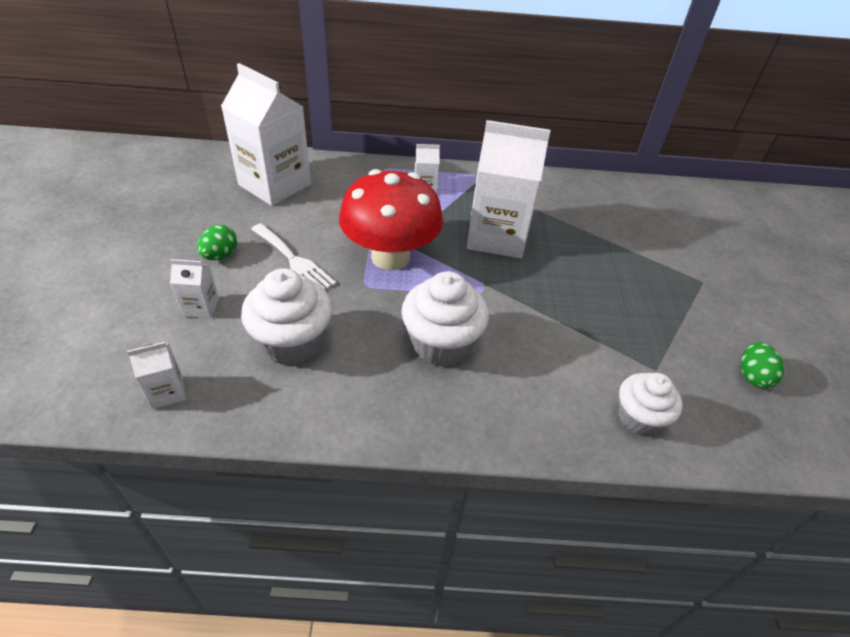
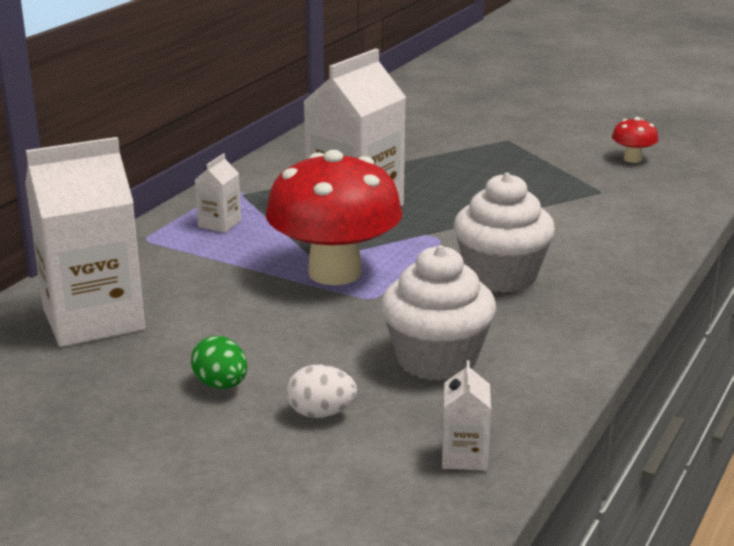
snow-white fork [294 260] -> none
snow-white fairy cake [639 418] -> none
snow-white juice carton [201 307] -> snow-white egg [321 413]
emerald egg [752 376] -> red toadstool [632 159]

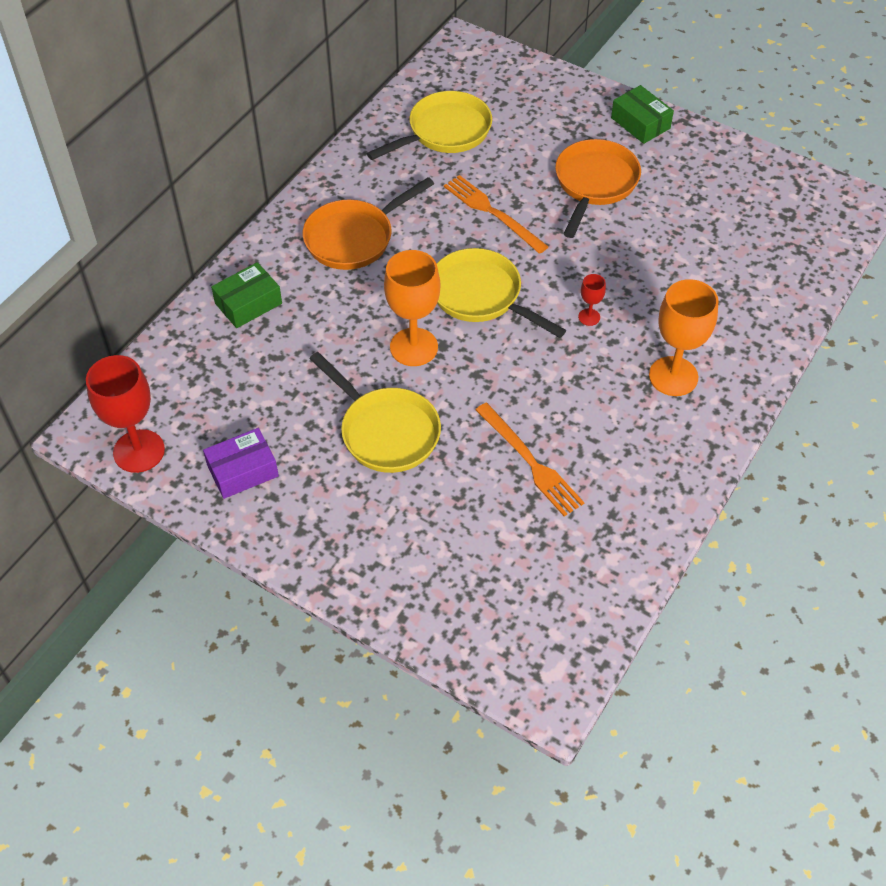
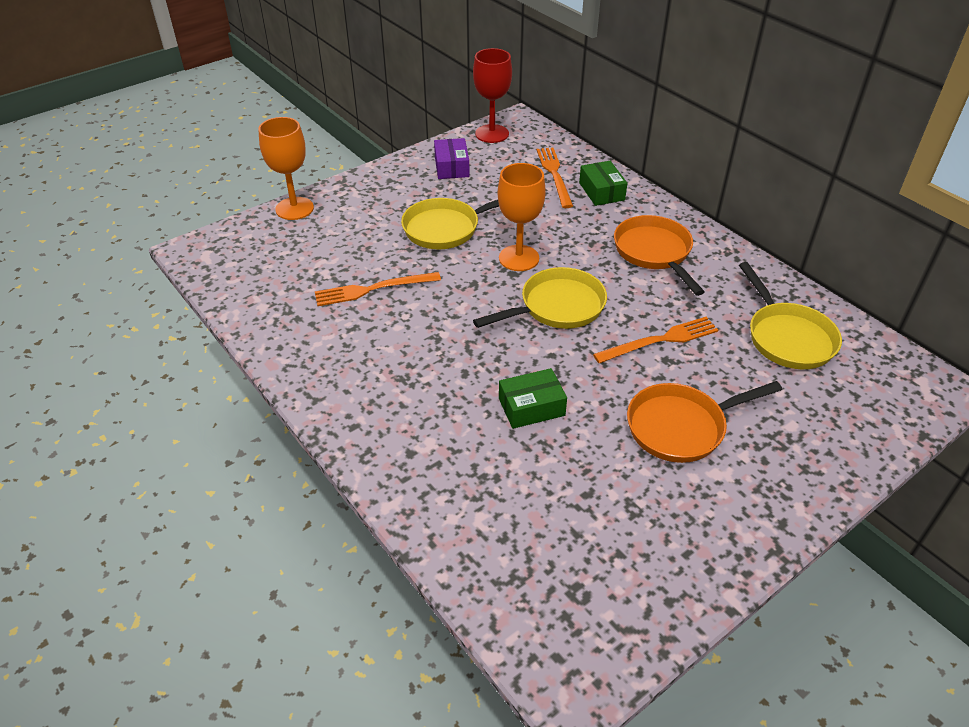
red wine glass [589 317] -> none
none -> orange-coloured fork [554 175]
emerald box [640 123] -> emerald box [531 407], shifted
orange-coloured wine glass [673 376] -> orange-coloured wine glass [294 208], shifted
orange-coloured frying pan [594 184] -> orange-coloured frying pan [681 427], 120 degrees clockwise

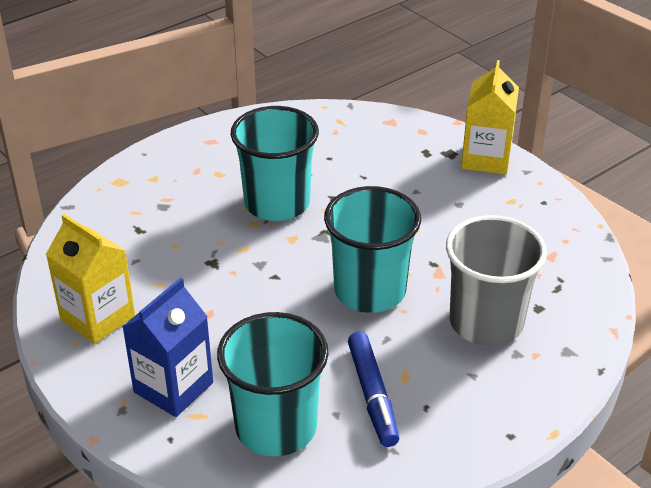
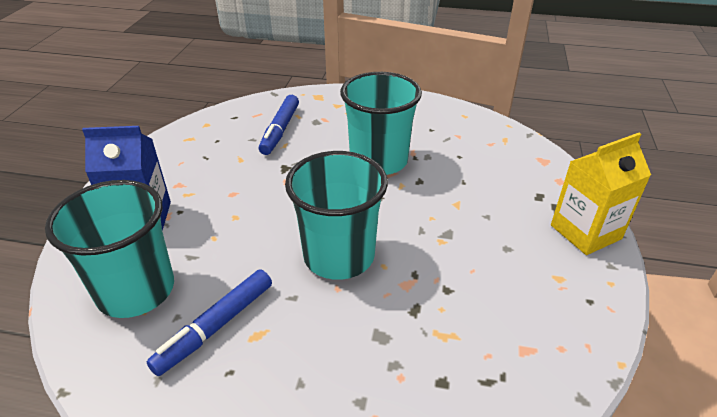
golden juice carton [98 318] -> none
grey cup [486 322] -> none
none -> royal blue marker [280 130]

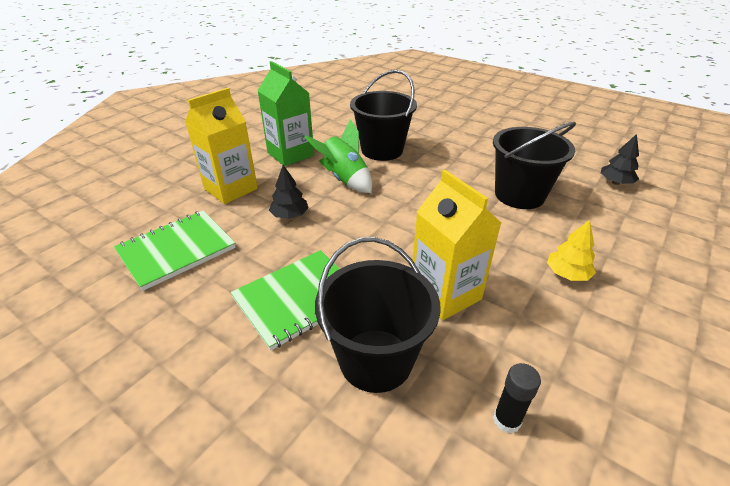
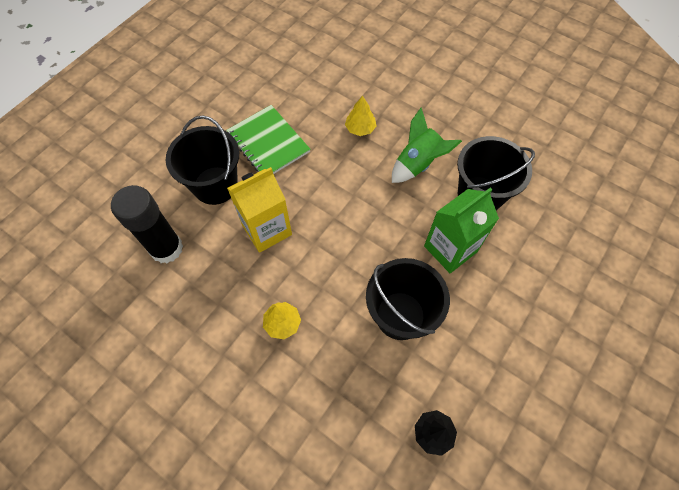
emerald notepad [176 250] -> none
golden juice carton [231 189] -> none
emerald juice carton [290 154] -> emerald juice carton [450 249], shifted
jet-black toy tree [290 215] -> golden toy tree [360 128]
jet-black stick of glue [506 420] -> jet-black stick of glue [166 248], x2.10

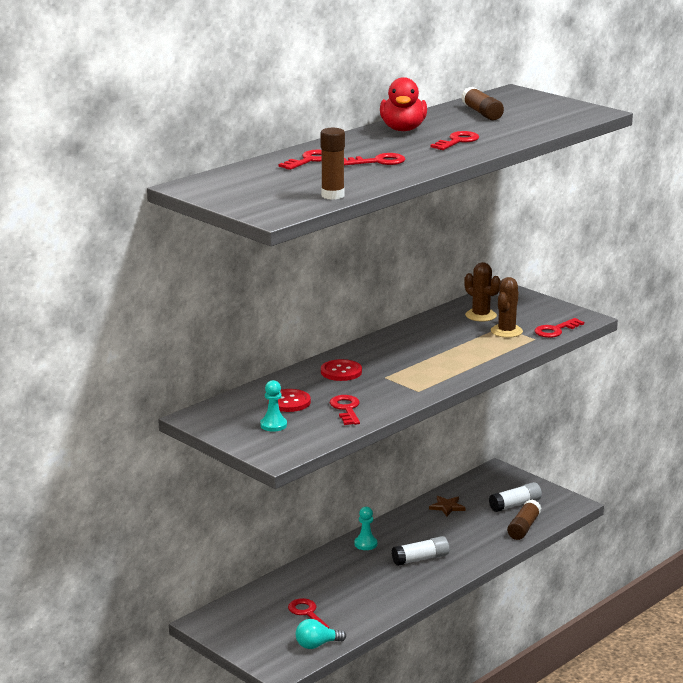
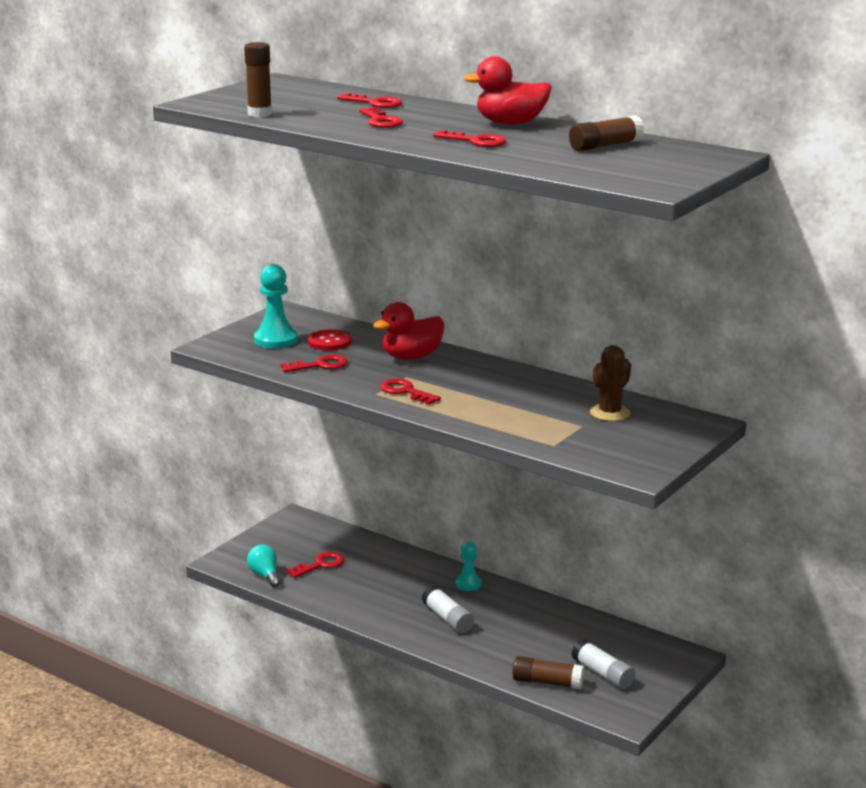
russet star shape [447 507] -> none
russet saguaro cactus [506 331] -> none
red door key [555 330] -> red door key [405 392], shifted
red sewing button [341 372] -> red duck [411 357]
teal game pawn [273 425] -> teal game pawn [276 340], x1.63

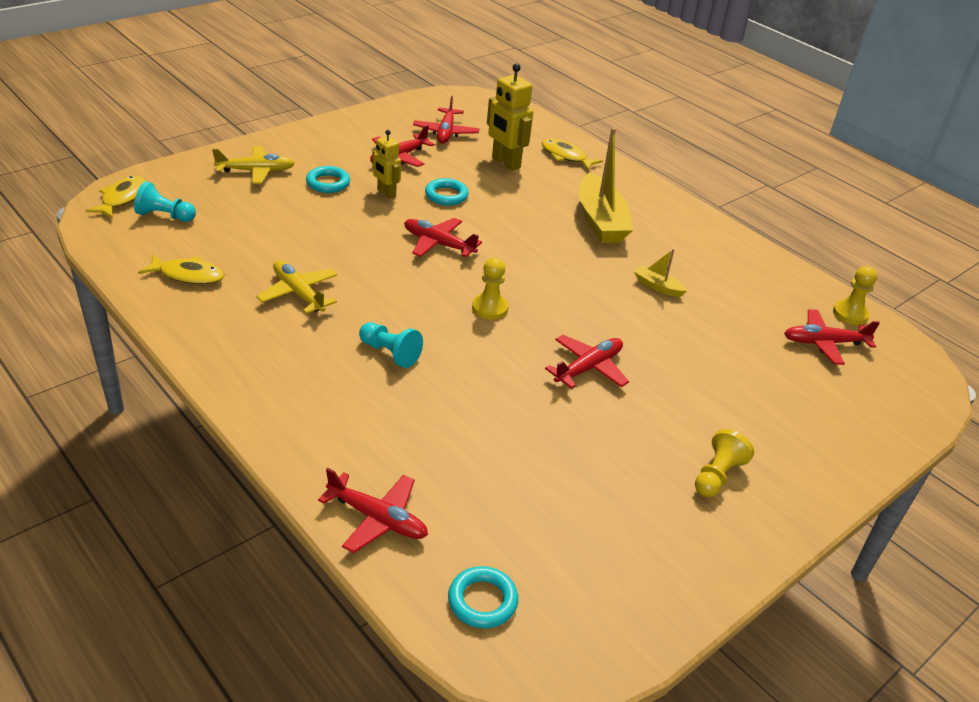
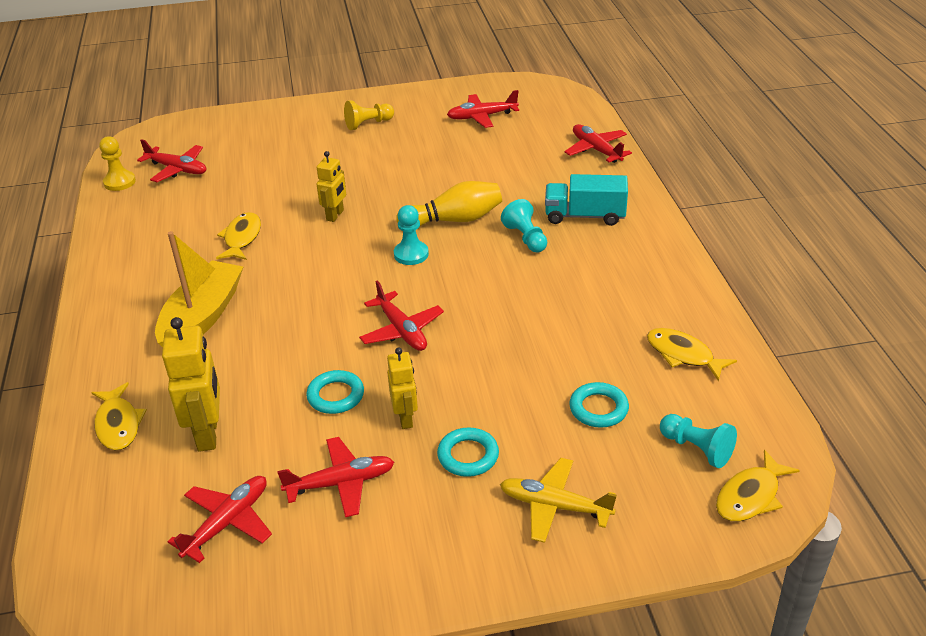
golden aeroplane [298 293] -> none
none -> golden toy robot [335 215]
none -> golden bowling pin [454 220]
none -> teal lorry [584 216]
teal torus [482 601] -> teal torus [598 409], shifted
red aeroplane [588 368] -> red aeroplane [482 117], shifted
golden sailboat [657 287] -> golden toy fish [242 238]
golden game pawn [490 308] -> teal game pawn [411 254]

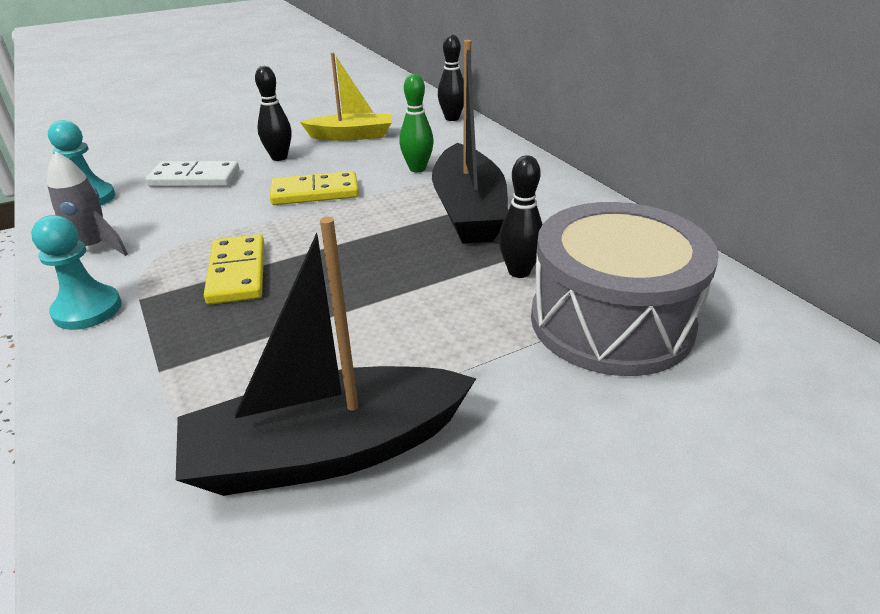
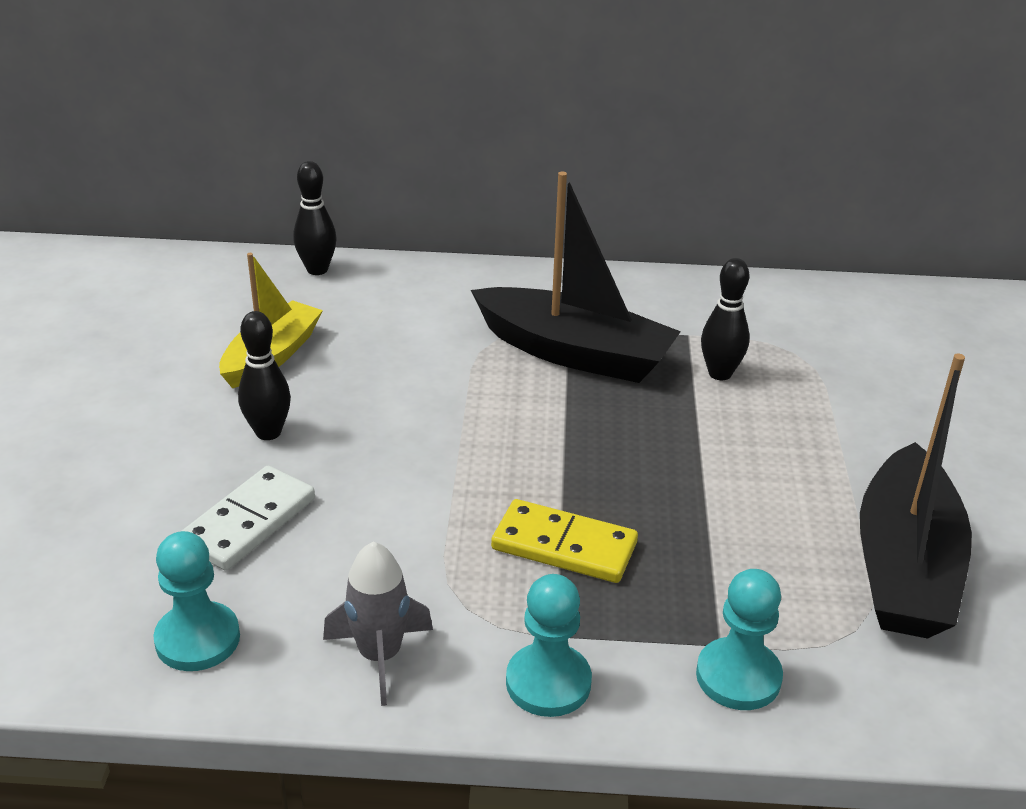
golden domino [315 192] -> none
emerald bowling pin [417 169] -> none
grey drum [611 321] -> none
none -> teal game pawn [738 676]

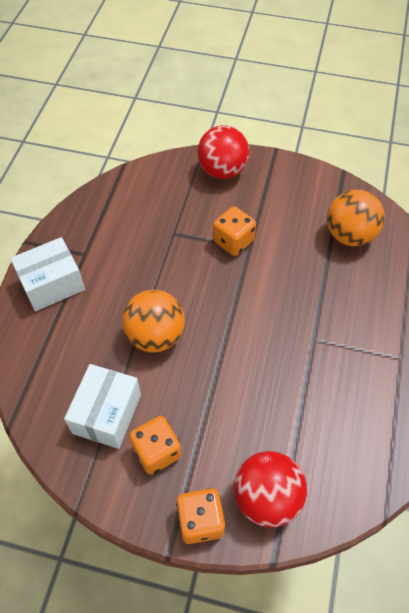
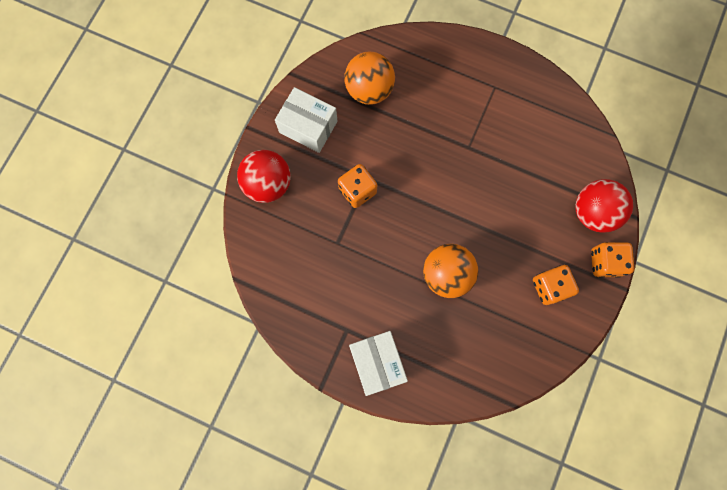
snow-white box [107 414] -> snow-white box [308 127], shifted

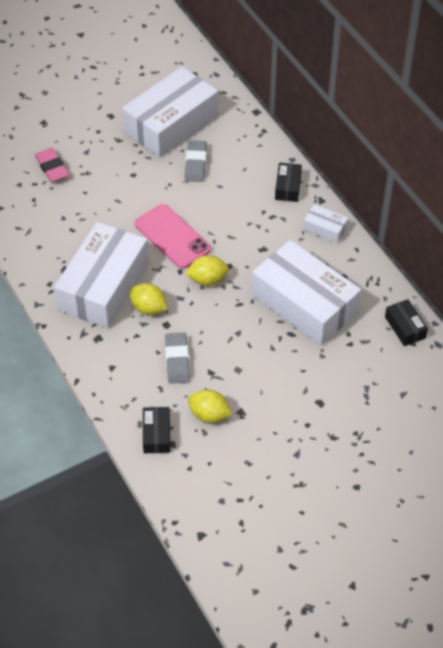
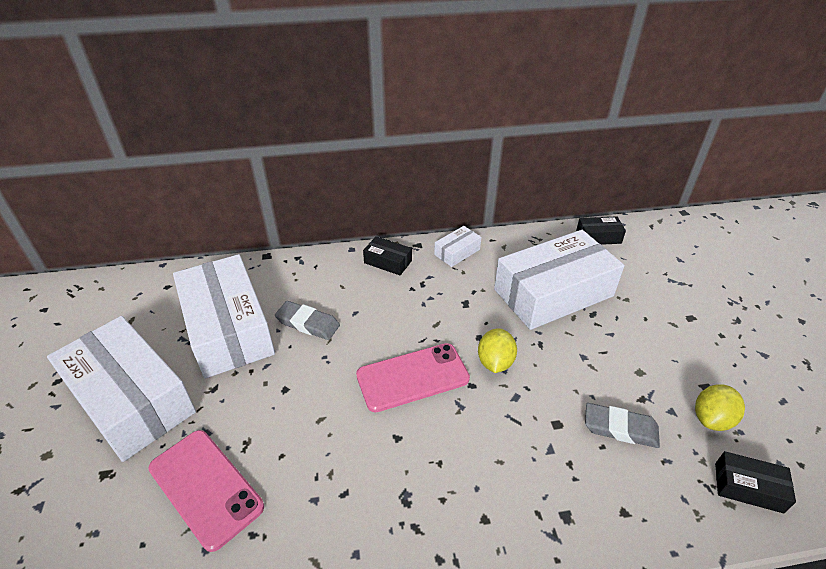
golden citrus fruit [148 308] -> none
snow-white box [104 286] -> snow-white box [131 399], shifted
rosy pencil eraser [52 168] -> rosy phone [205 487]

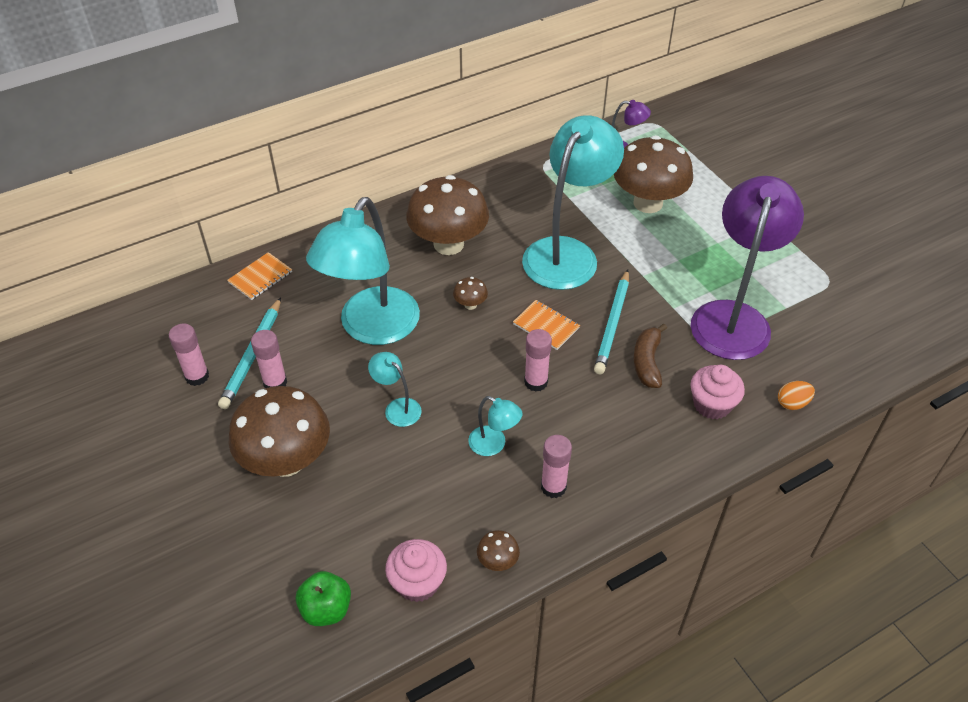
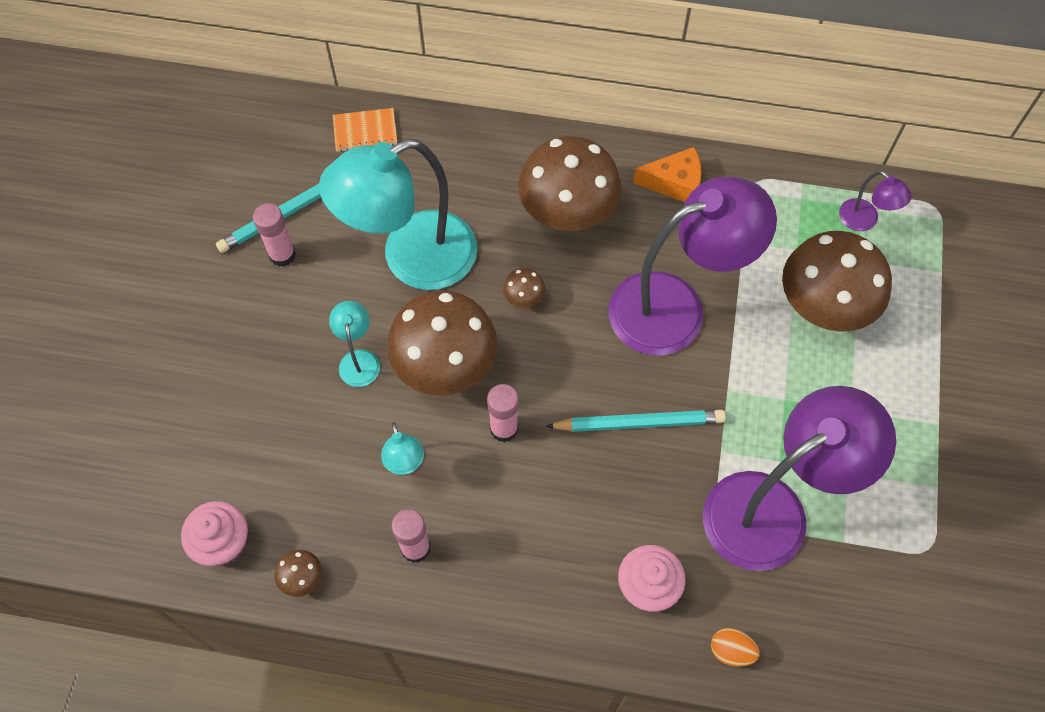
rosy stick of glue [197 376] -> none
emerald apple fruit [326 609] -> none
orange-coloured notepad [546 326] -> none
russet banana [647 362] -> none
none -> orange-coloured cheese [674 183]
russet toadstool [287 461] -> russet toadstool [445 367], shifted
teal reading lamp [567 253] -> purple reading lamp [675 307]
teal pencil [612 324] -> teal pencil [639 423], 150 degrees counterclockwise

